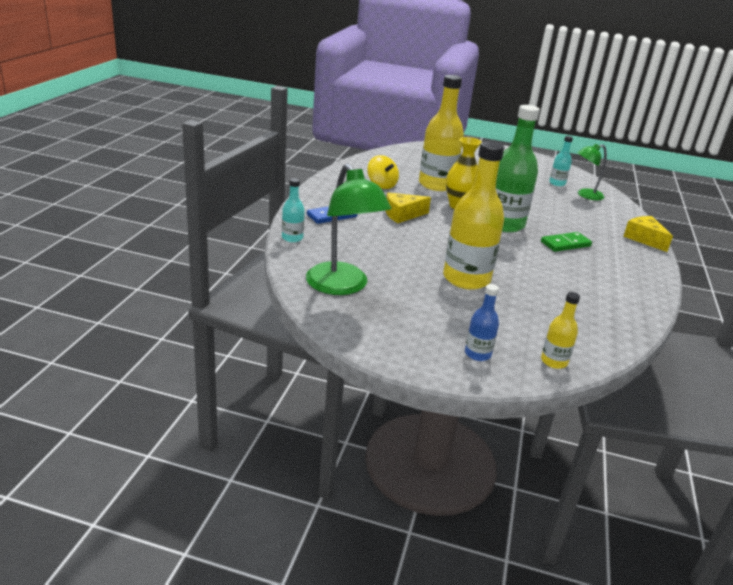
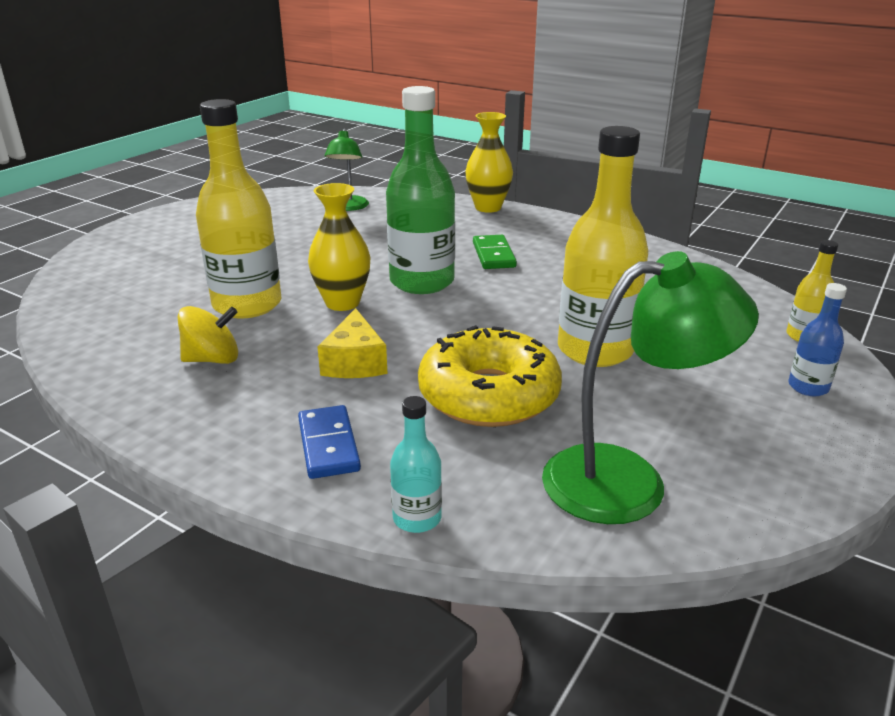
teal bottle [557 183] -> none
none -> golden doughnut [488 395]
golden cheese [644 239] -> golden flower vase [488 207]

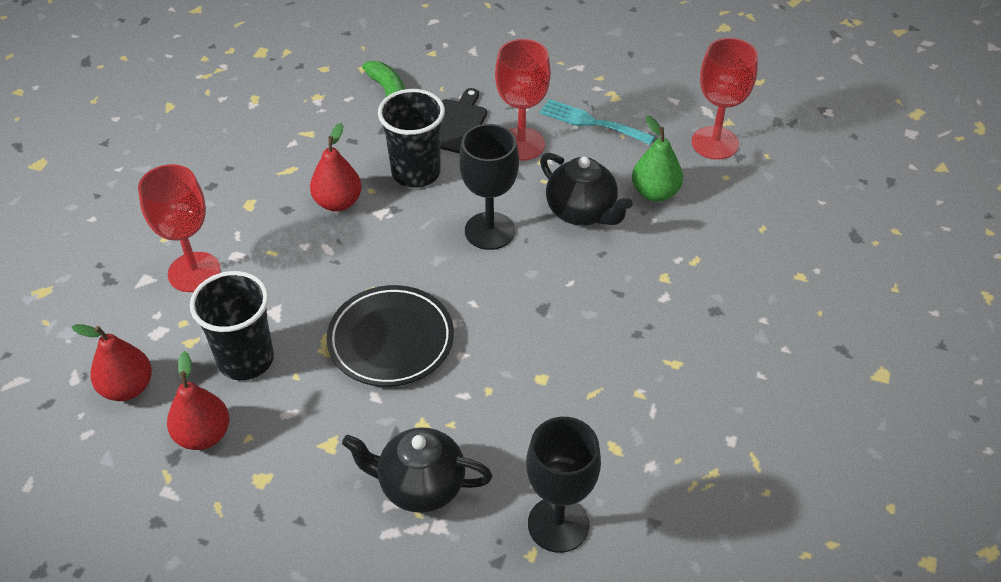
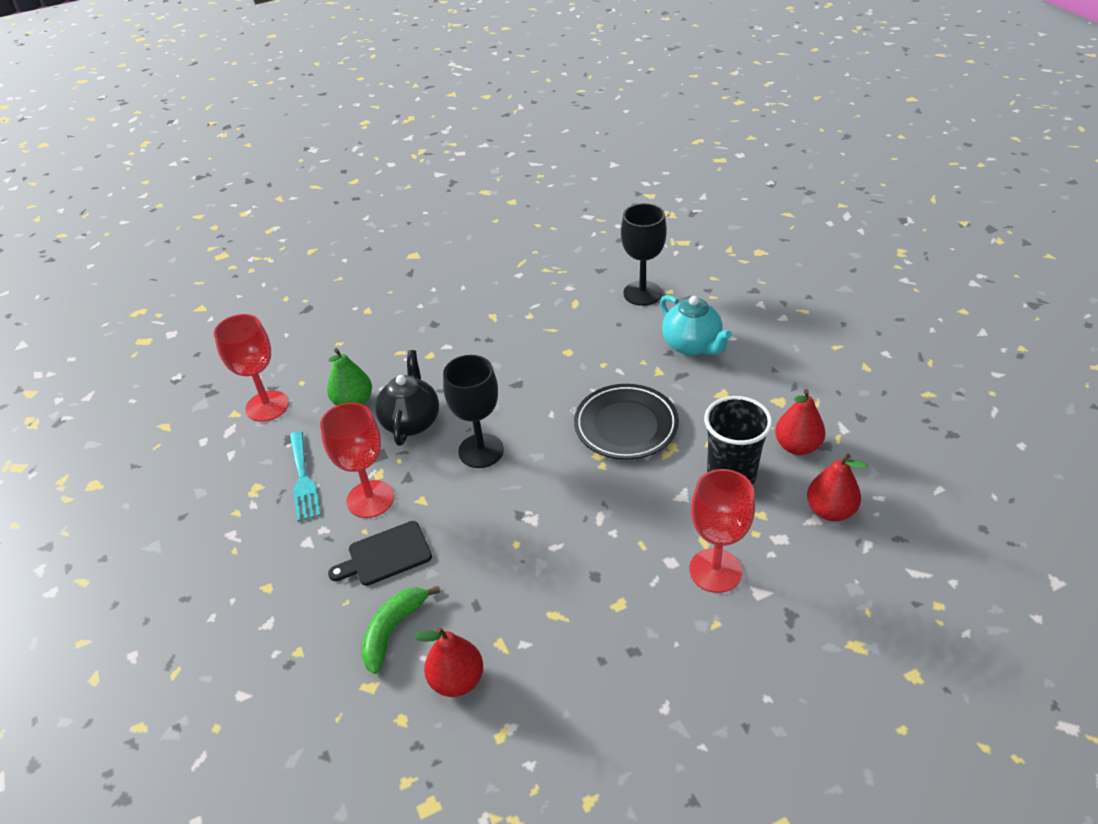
jet-black cup [416 172] -> none
red toy pear [338 202] -> red toy pear [457 680], shifted
jet-black teapot [420 486] -> teal teapot [692 345]

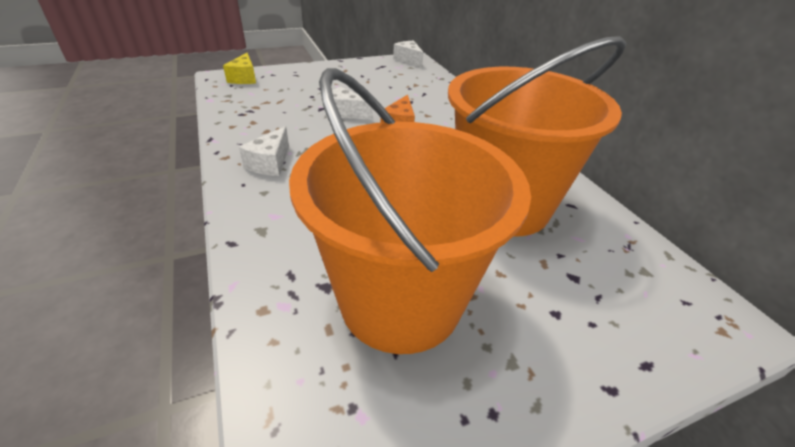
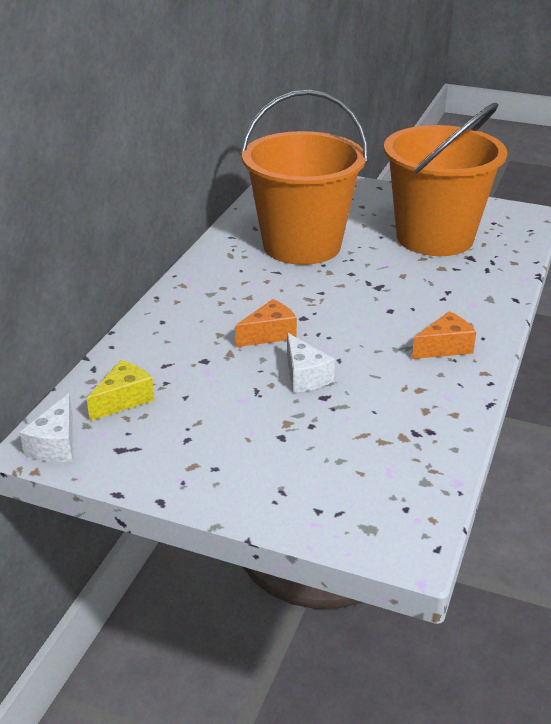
golden cheese [244 78] -> golden cheese [123 400], shifted
snow-white cheese [270 163] -> orange-coloured cheese [445 347]

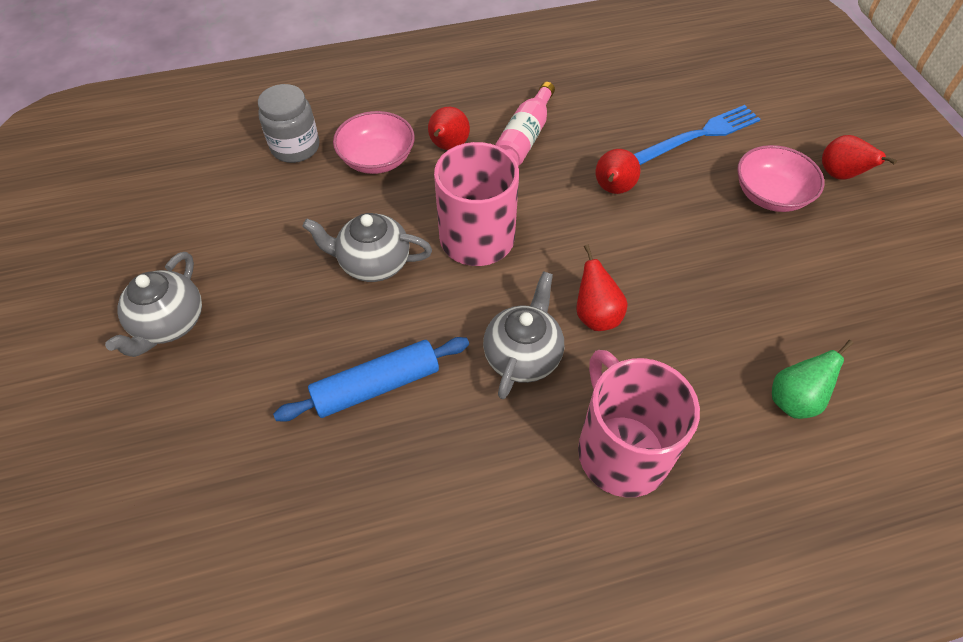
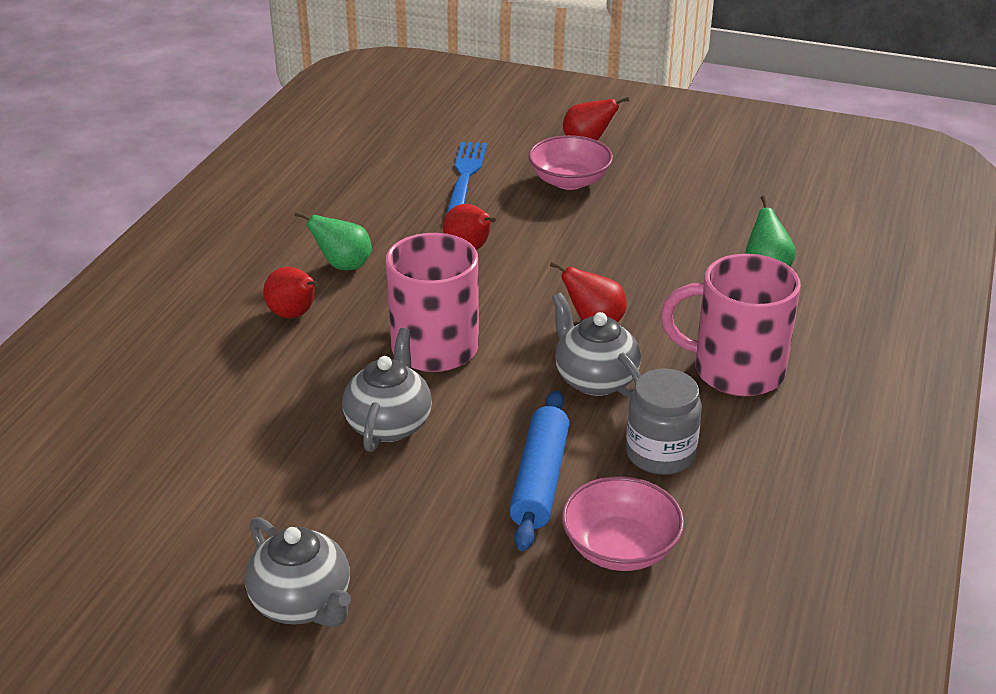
grey jam jar [295 147] -> grey jam jar [660 454], shifted
rosy bowl [377 159] -> rosy bowl [620 547], shifted
rosy bottle [525 137] -> emerald toy pear [343 265]
grey teapot [373 263] -> grey teapot [389 424], 150 degrees clockwise

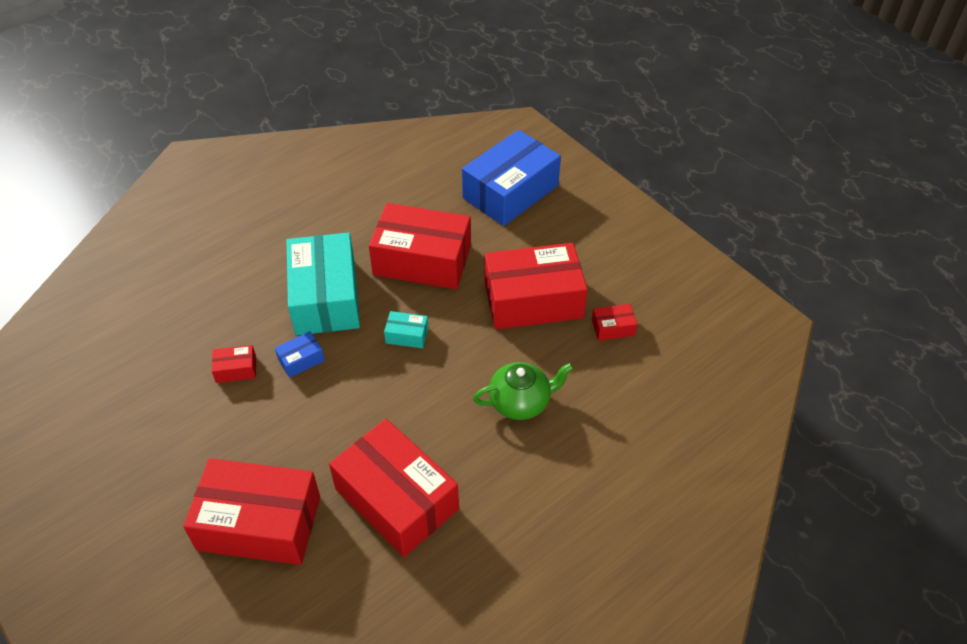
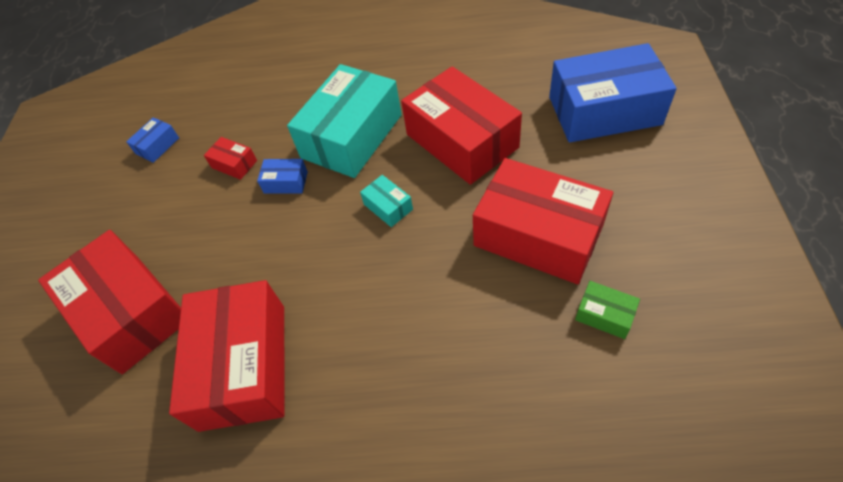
emerald teapot [520 402] -> none
none -> royal blue box [157 146]
red box [613 328] -> emerald box [604 315]

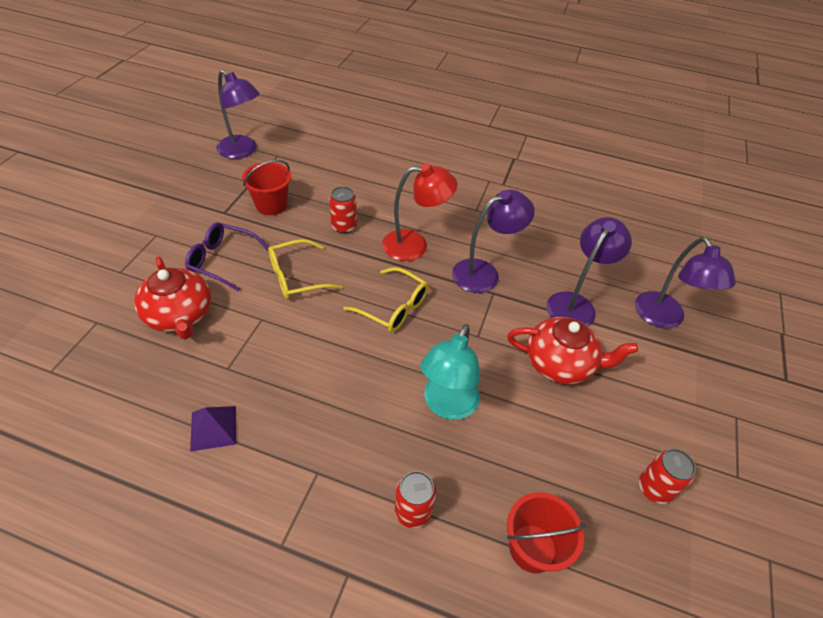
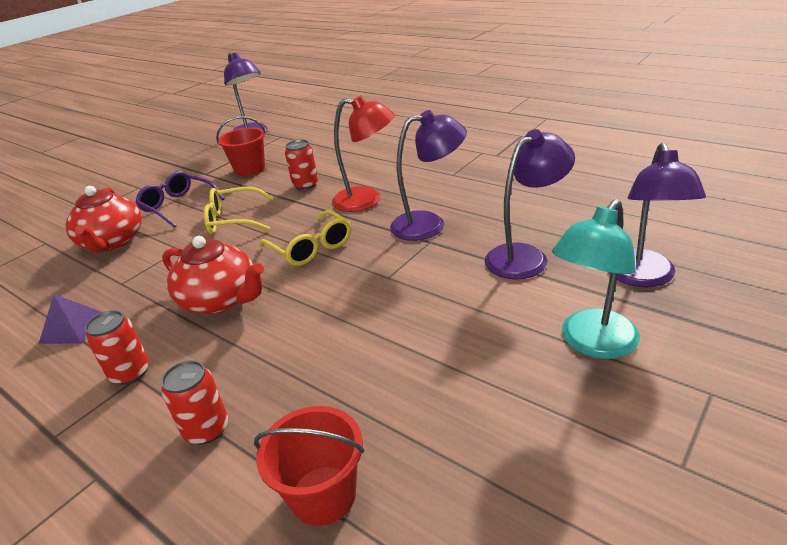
teal reading lamp [447 406] -> teal reading lamp [592 343], shifted
red teapot [560 363] -> red teapot [221 300], shifted
red soda can [654 488] -> red soda can [130 373], shifted

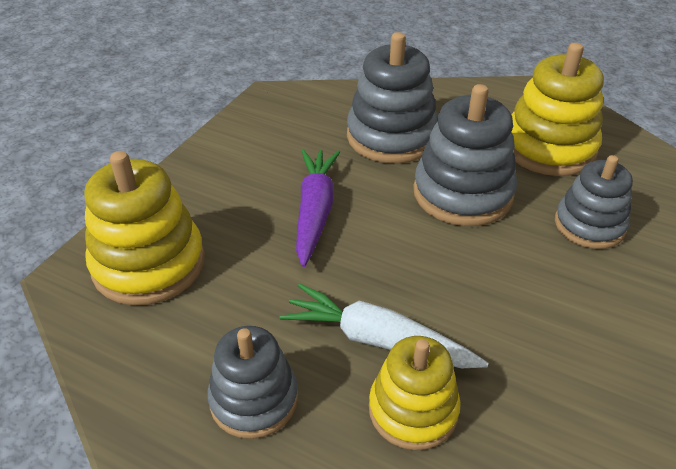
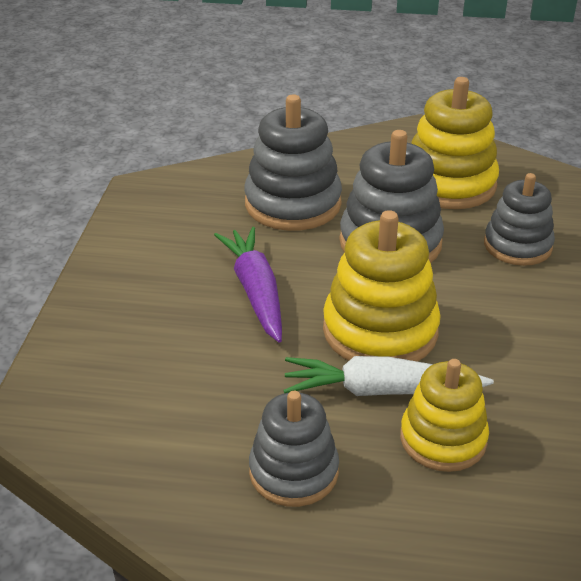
golden stacking rings [149 264] -> golden stacking rings [380 331], shifted

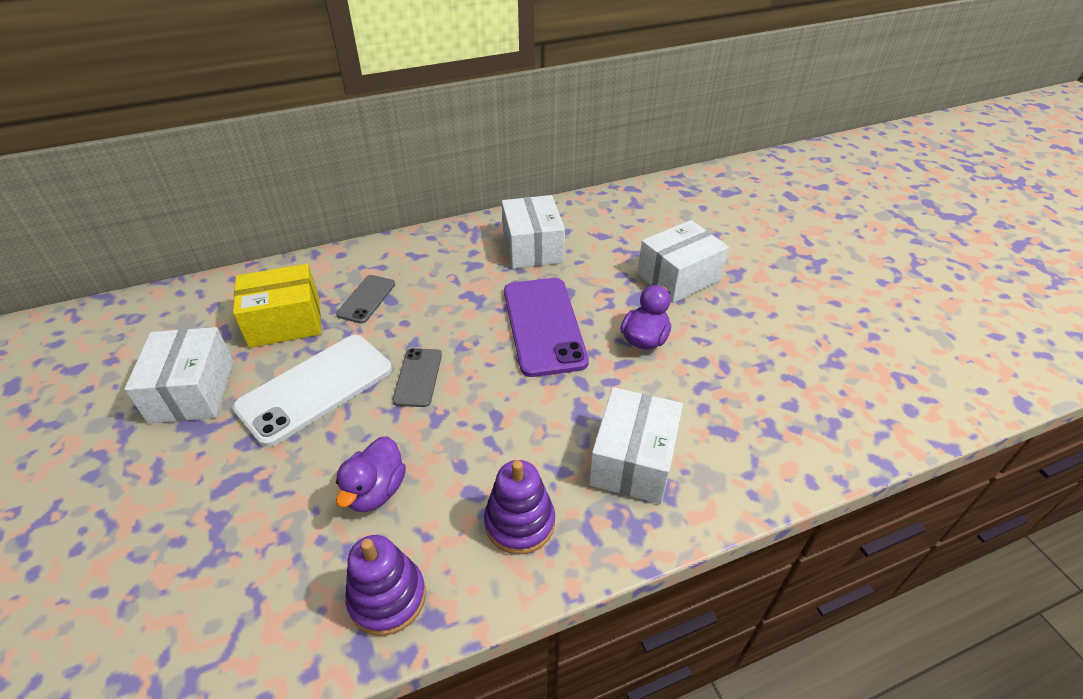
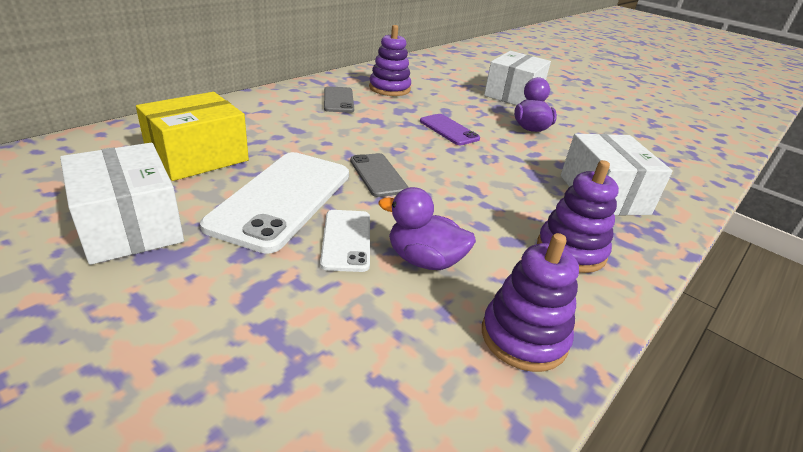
none -> snow-white phone [346 240]
grey phone [366 299] -> grey phone [338 100], shifted
snow-white box [532 248] -> purple stacking rings [389 88]
purple duck [376 491] -> purple duck [424 260], 120 degrees clockwise
purple phone [543 326] -> purple phone [448 130], x0.53

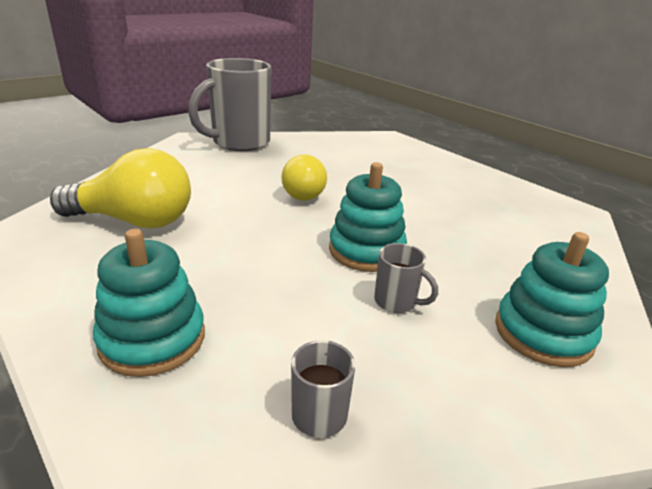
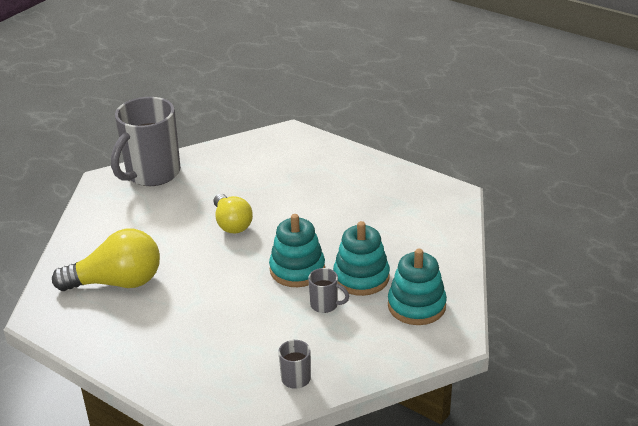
teal stacking rings [152 339] -> teal stacking rings [361 277], shifted

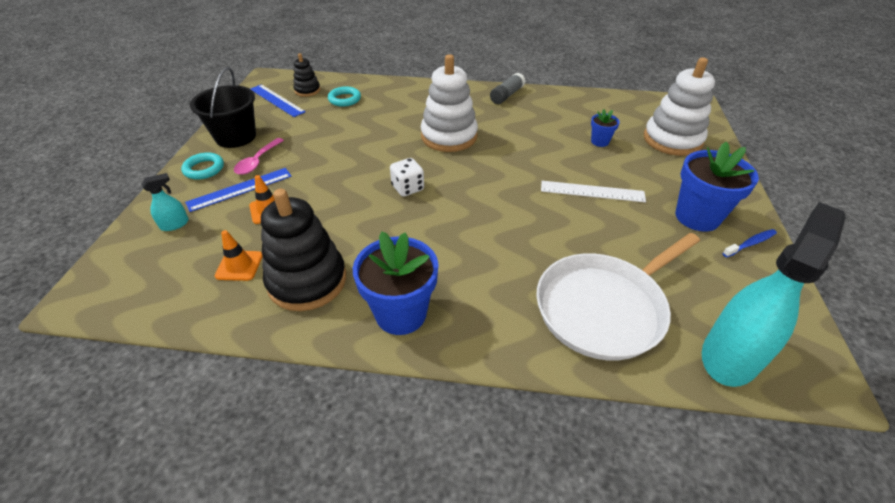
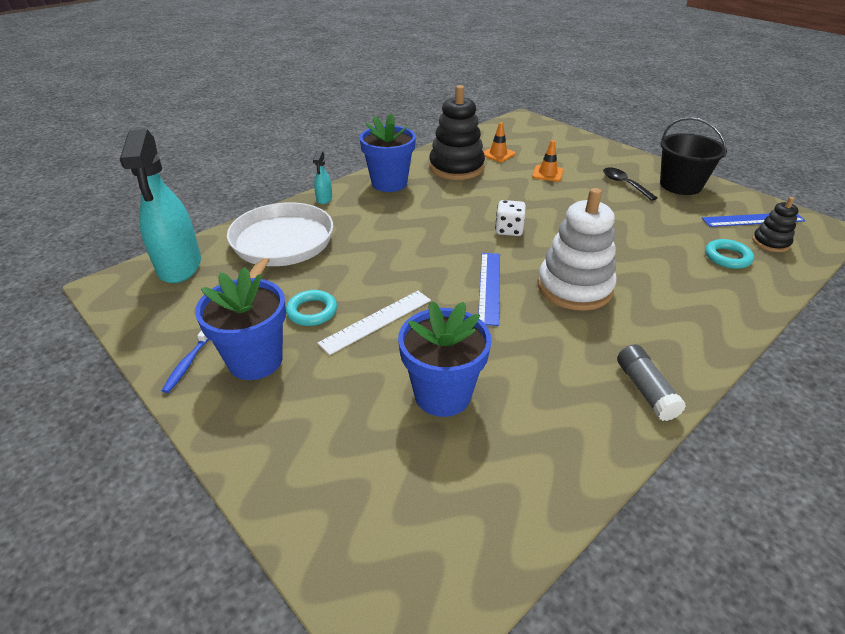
snow-white stacking rings [672 140] -> none
teal spray cleaner [175 224] -> teal spray cleaner [324 199], shifted
teal torus [204 169] -> teal torus [312 311], shifted
royal blue ruler [240 189] -> royal blue ruler [489 287], shifted
rosy spoon [257 162] -> jet-black spoon [624 184]
royal blue potted plant [599 142] -> royal blue potted plant [442 394], x2.01

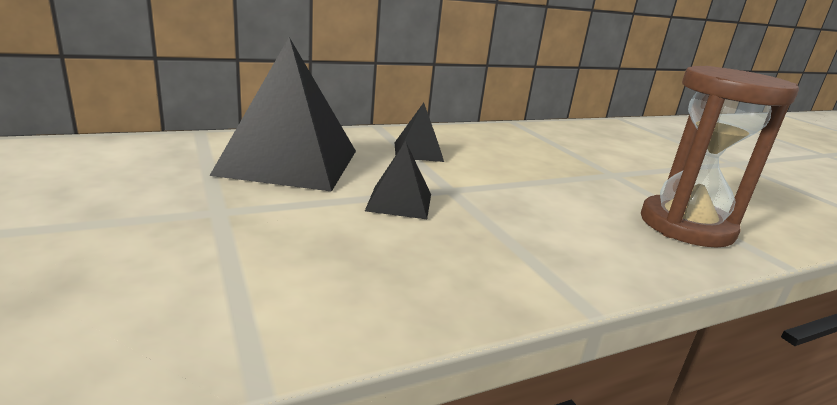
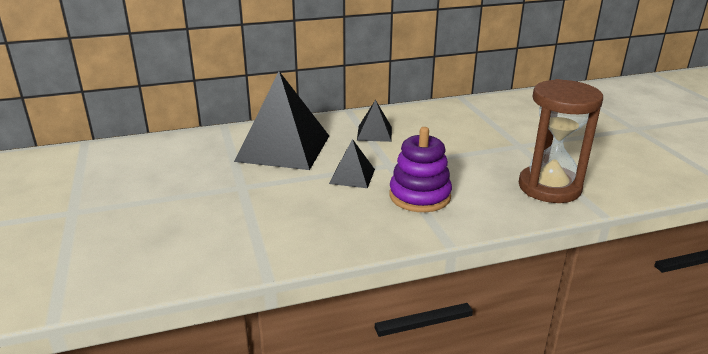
none -> purple stacking rings [419 196]

